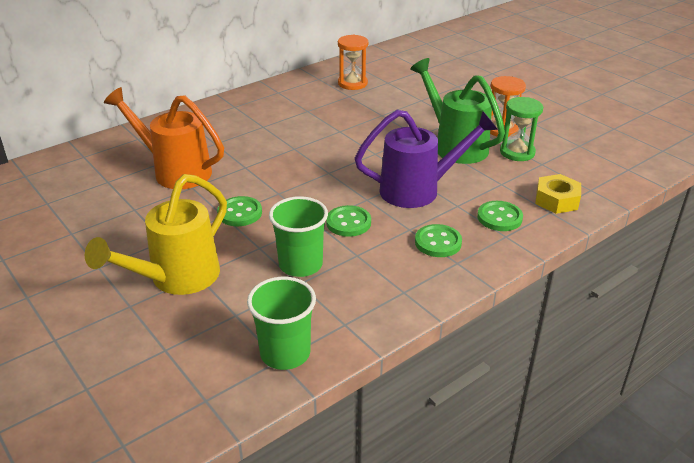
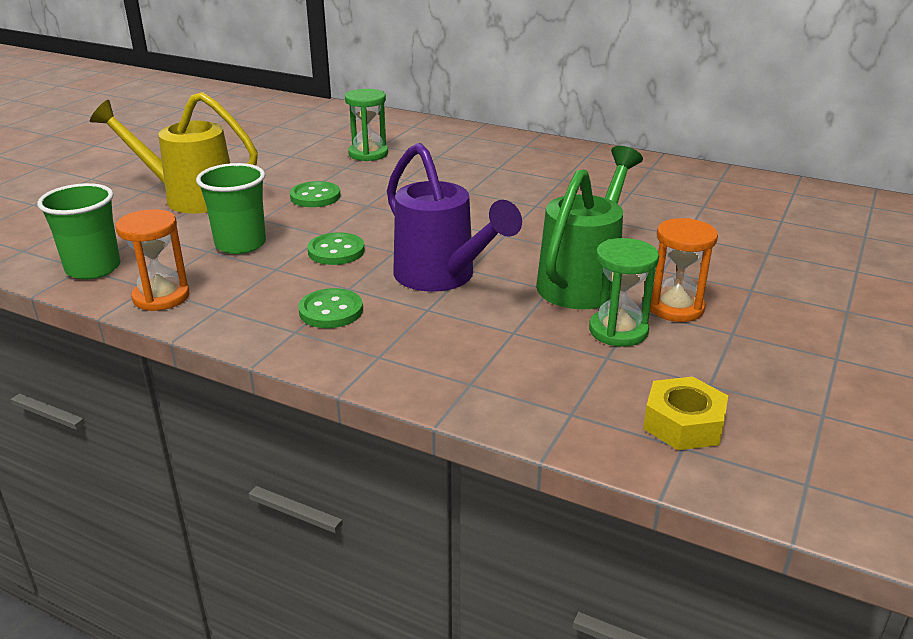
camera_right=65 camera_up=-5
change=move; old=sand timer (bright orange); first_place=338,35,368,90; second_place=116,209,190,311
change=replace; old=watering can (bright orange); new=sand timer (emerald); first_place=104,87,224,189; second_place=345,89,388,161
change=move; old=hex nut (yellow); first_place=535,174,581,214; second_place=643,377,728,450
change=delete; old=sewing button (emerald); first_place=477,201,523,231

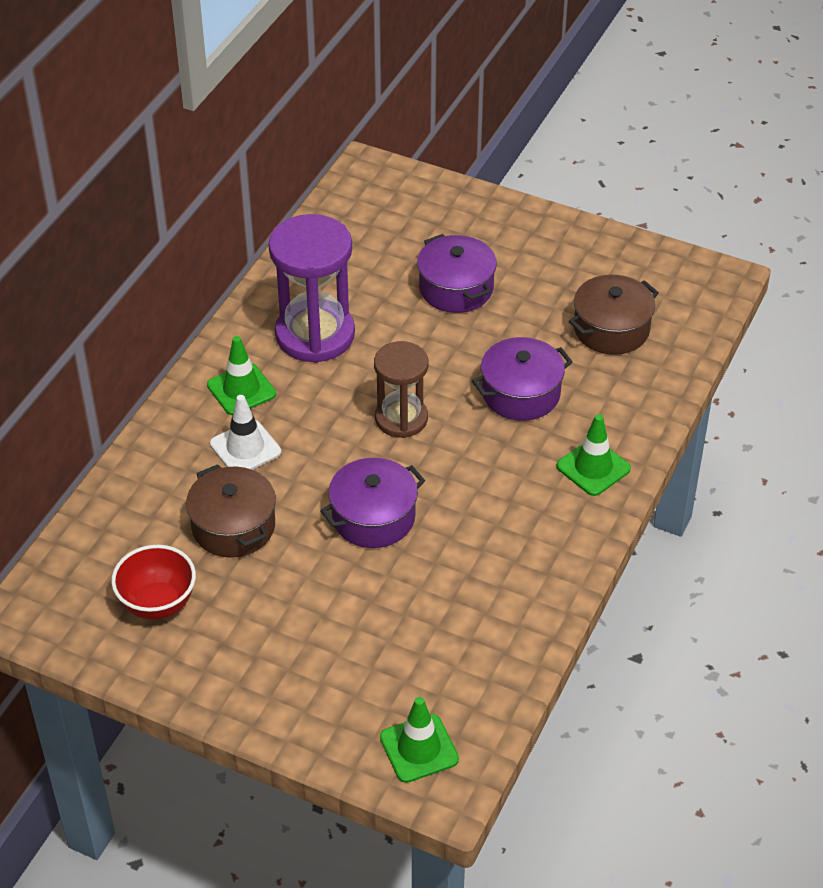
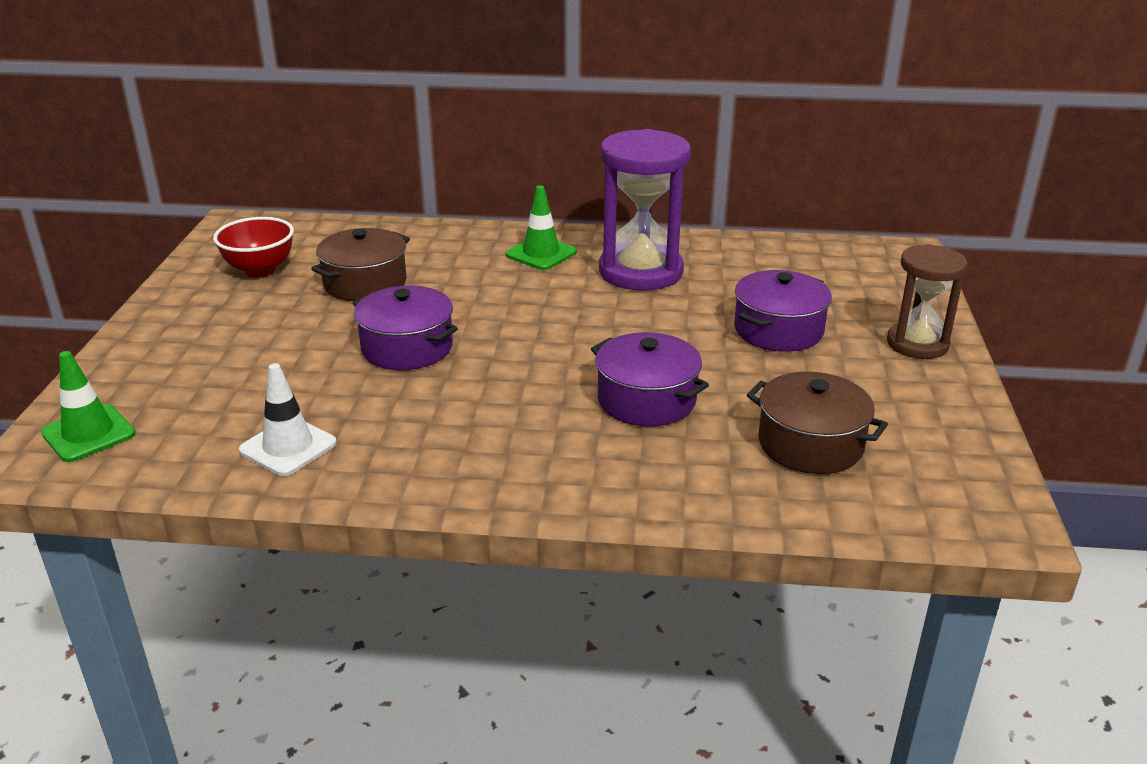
camera_right=70 camera_up=-15
change=move; old=sand timer (dark brown); first_place=374,341,428,438; second_place=887,244,968,359
change=move; old=road cone (white); first_place=210,395,281,470; second_place=239,363,337,476
change=delete; old=road cone (emerald); first_place=556,414,631,496

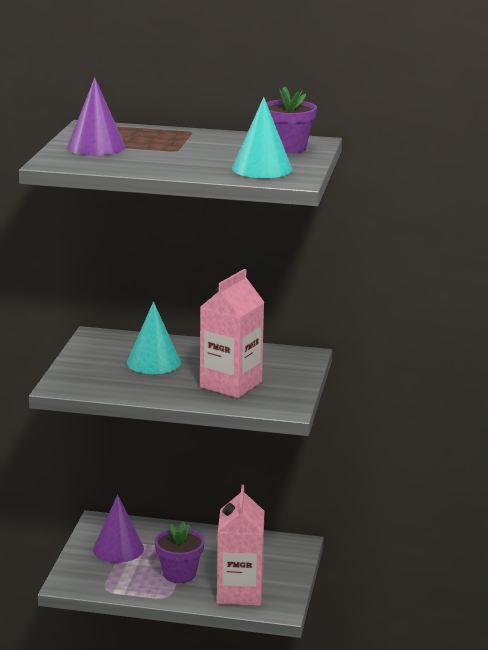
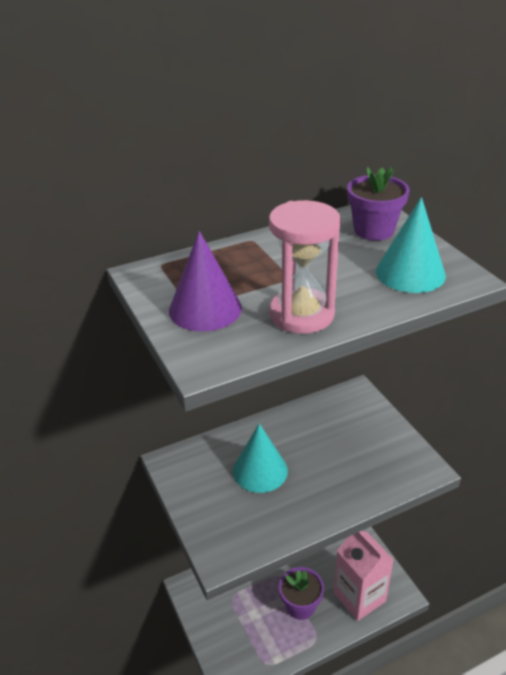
camera_right=-35 camera_up=15
change=delete; old=juice carton (rosy); first_place=200,269,264,398
change=delete; old=cone shape (purple); first_place=93,495,144,563
change=insert; new=sand timer (rosy); second_place=269,200,341,334

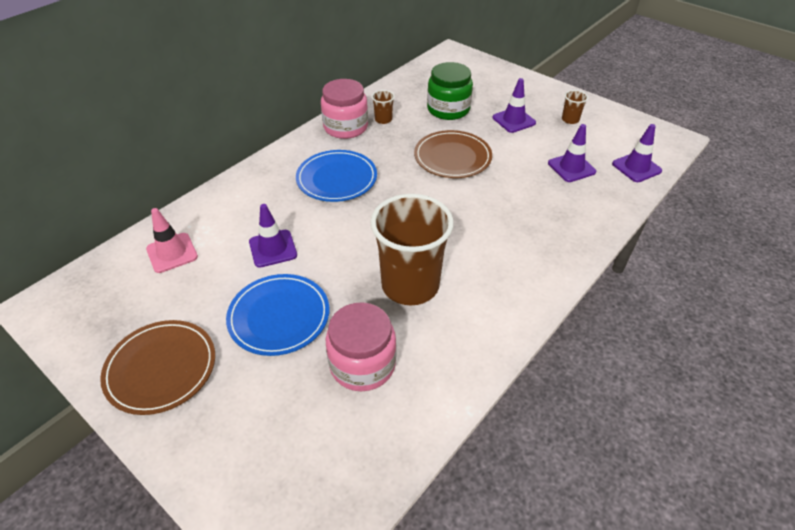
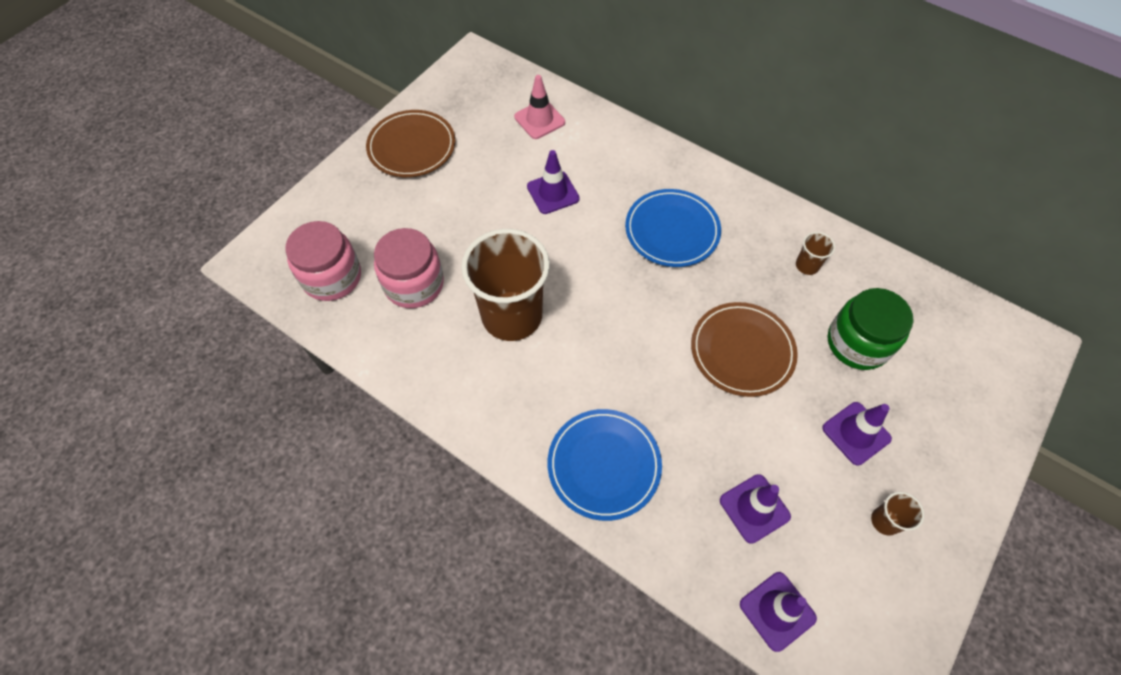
camera_right=85 camera_up=15
change=move; old=jar (rosy); first_place=321,79,368,139; second_place=285,221,361,301
change=move; old=plate (royal blue); first_place=226,274,329,356; second_place=548,409,662,521

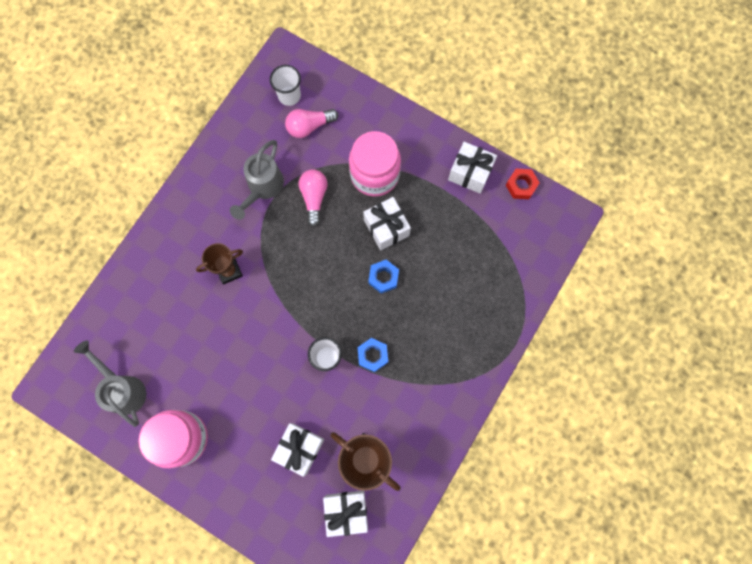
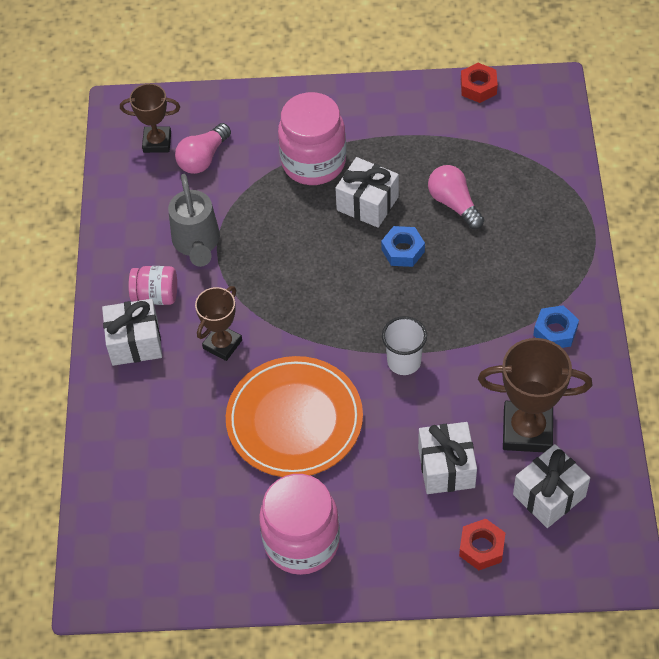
camera_right=-30 camera_up=-20
change=replace; old=cup (white); new=prize cup (dark brown); first_place=270,65,301,106; second_place=120,84,180,153
change=move; old=present (white); first_place=448,142,497,194; second_place=102,299,162,366
change=move; old=bulb (rosy); first_place=299,169,328,227; second_place=428,165,484,229
change=move; old=hex nut (royal blue); first_place=358,338,388,372; second_place=533,305,579,348
change=delete; old=watering can (ash-grey); first_place=74,340,146,427
change=insert; new=jar (rosy); second_place=129,266,177,305
change=insert; new=plate (bright orange); second_place=226,356,363,477
change=insert; new=hex nut (red); second_place=459,519,505,570

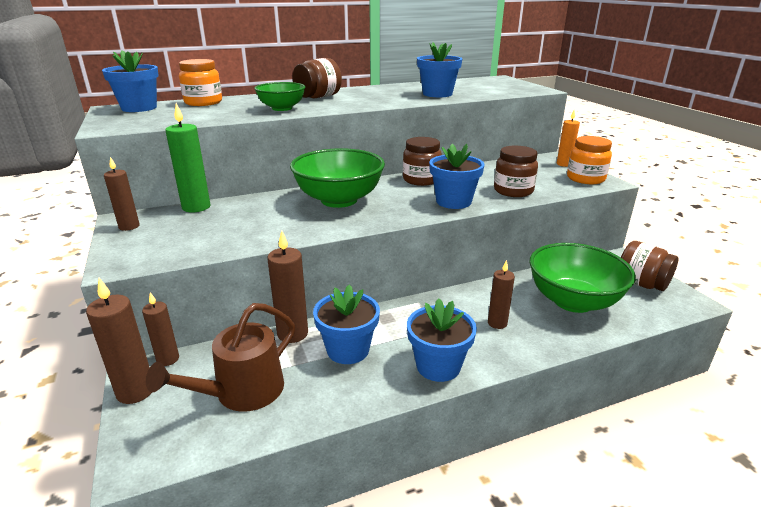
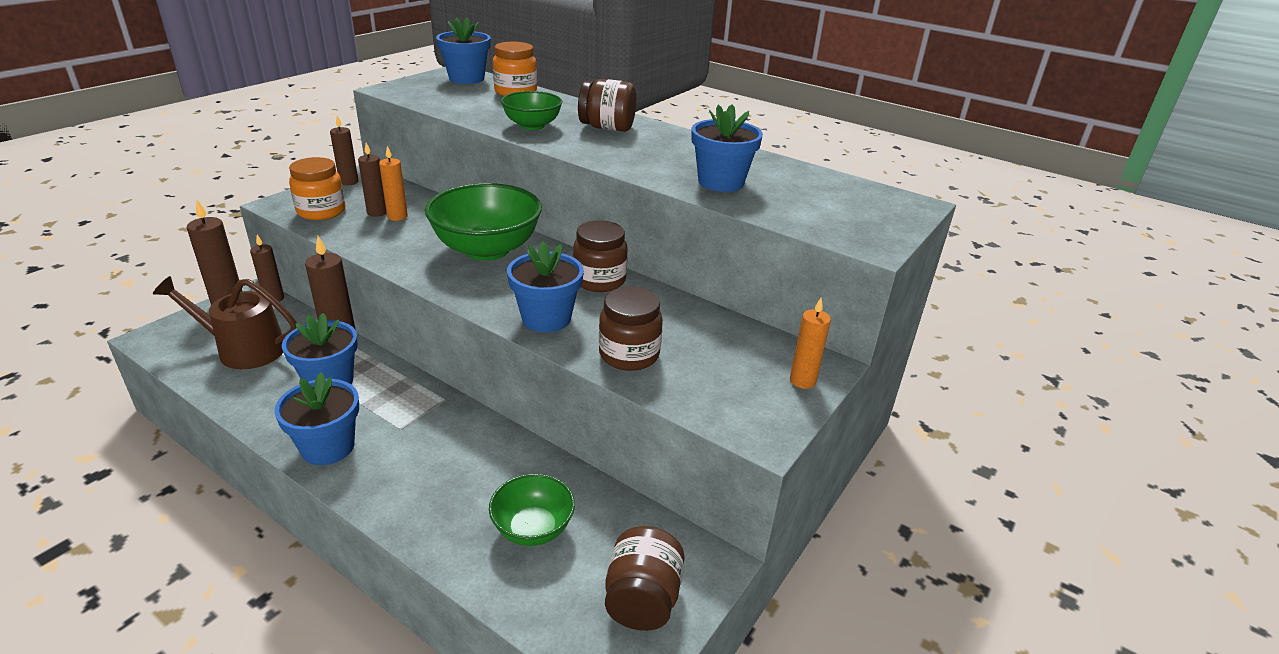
camera_right=55 camera_up=5
change=delete; old=candle (emerald); first_place=165,103,211,213
change=move; old=jar (bright orange); first_place=567,136,612,184; second_place=289,157,346,220
change=resize; old=bowl (emerald); first_place=530,243,636,313; second_place=489,474,575,546; factor=0.57
change=move; old=candle (dark brown); first_place=488,260,515,329; second_place=358,143,387,217
change=insert; new=candle (bright orange); second_place=379,146,408,221

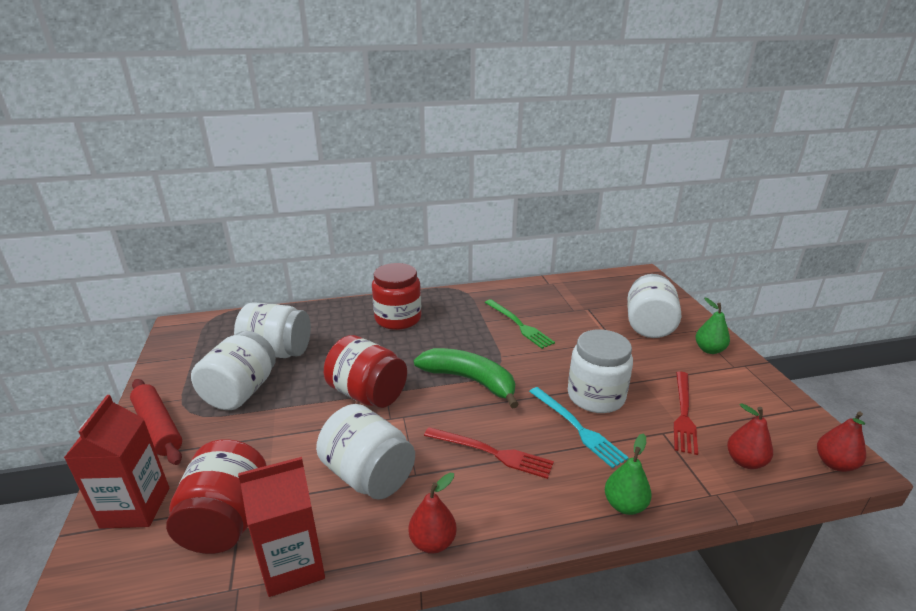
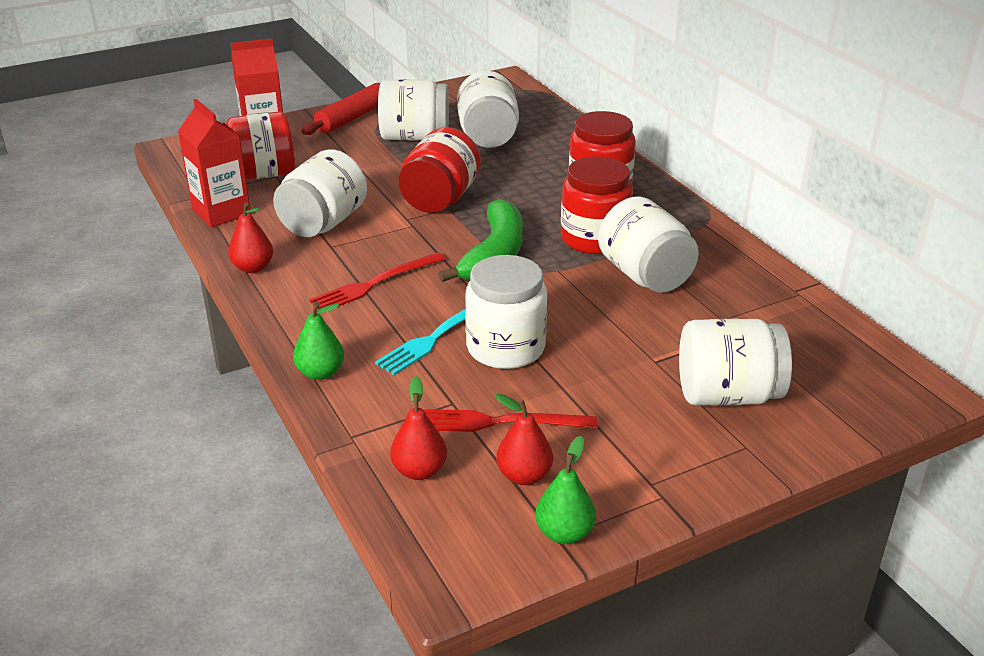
camera_right=75 camera_up=5
change=move; old=pear fruit (emerald); first_place=696,298,730,354; second_place=535,436,596,544
change=replace; old=fork (emerald); new=jar (white); first_place=485,299,555,349; second_place=598,197,699,293
change=move; old=pear fruit (red); first_place=817,412,866,472; second_place=495,394,553,485
change=rotate; old=fork (red); first_place=424,427,554,479; second_place=309,252,445,310; degrees=45
change=insert; new=jar (red); second_place=561,156,633,254

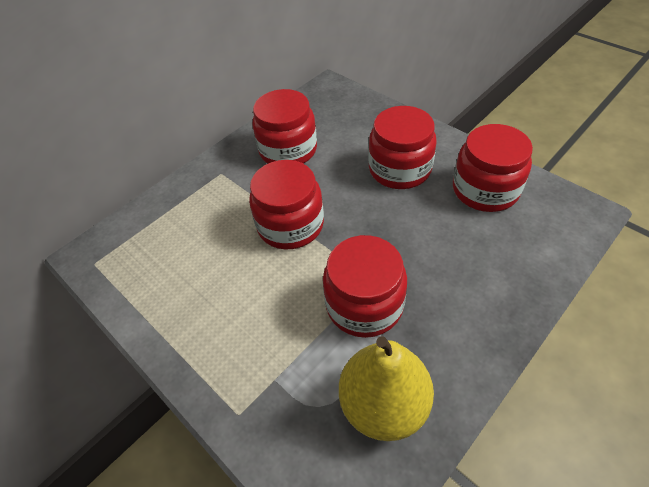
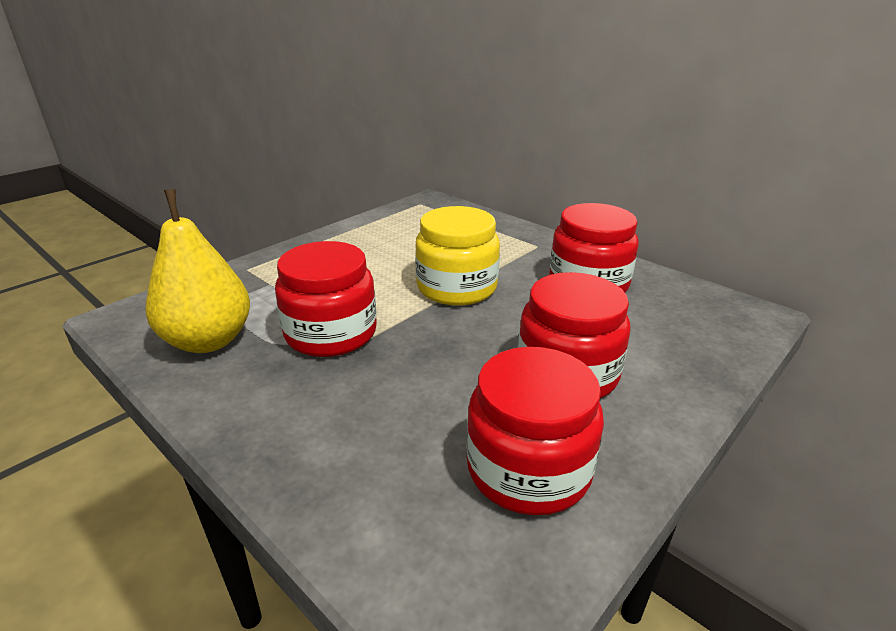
camera_right=85 camera_up=-20
change=recolor; old=jar (red); new=jar (yellow); first_place=249,160,324,249; second_place=415,206,500,306

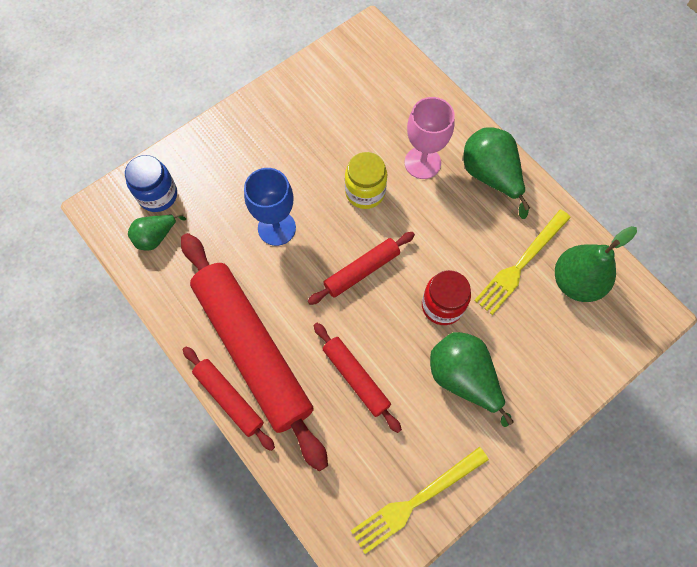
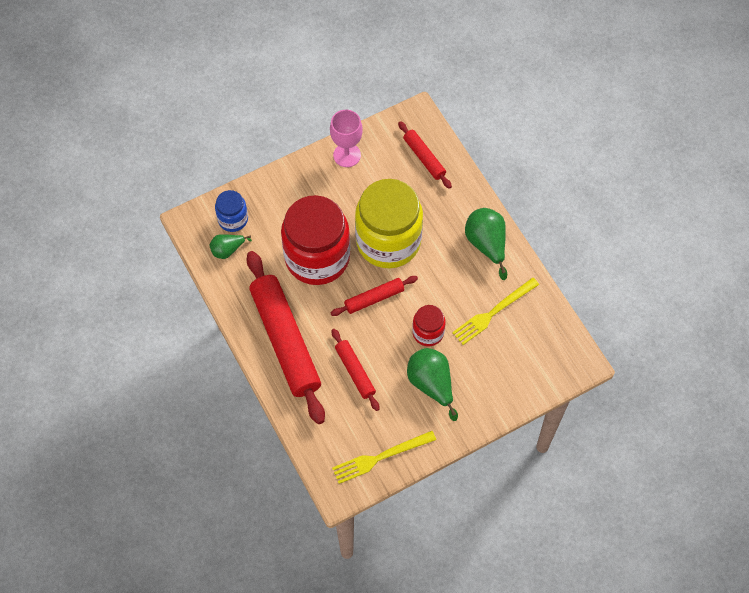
camera_right=10 camera_up=-5
change=move; old=wine glass (rosy); first_place=405,97,455,179; second_place=330,110,363,167
change=resize; old=jar (yellow); first_place=345,152,387,209; second_place=355,179,423,268; factor=2.11
change=replace; old=wine glass (royal blue); new=jar (red); first_place=244,168,296,246; second_place=281,195,350,285
change=delete; old=pear fruit (emerald); first_place=555,226,637,302
change=move; old=pastry roller (red); first_place=183,346,275,451; second_place=398,121,452,189

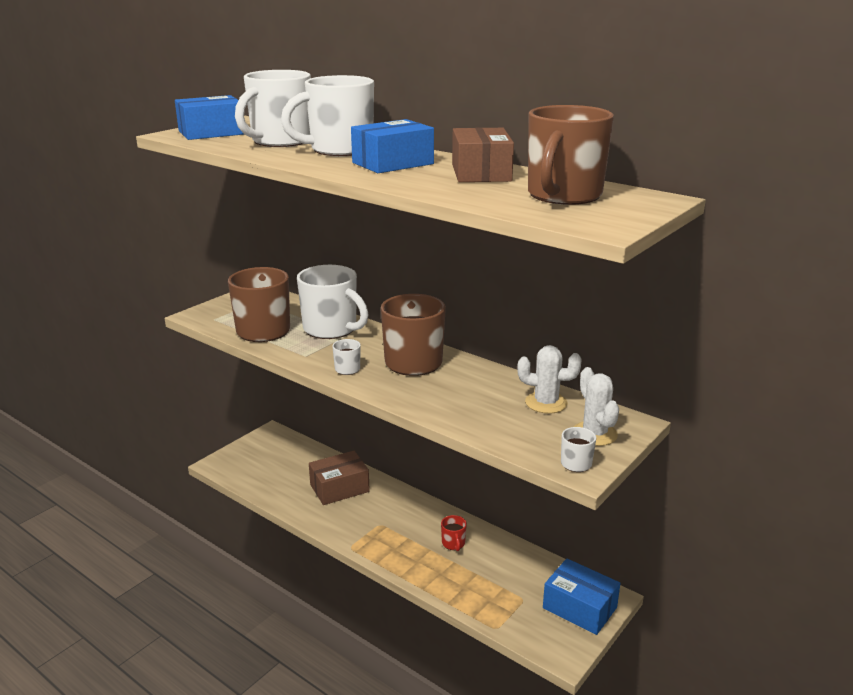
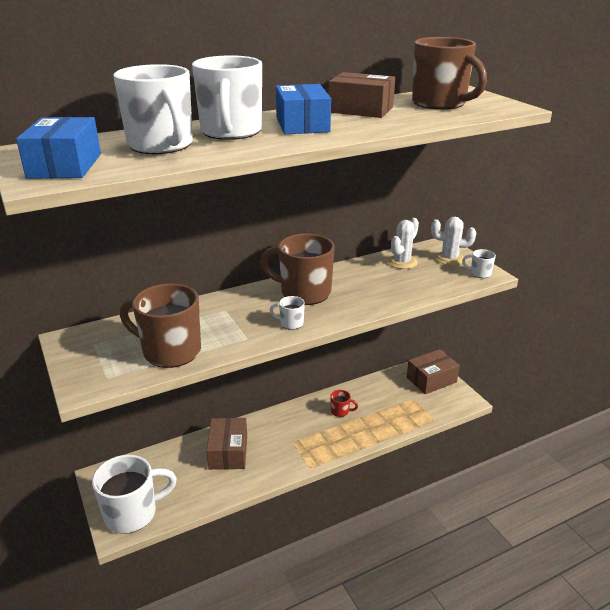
camera_right=-65 camera_up=5
change=move; old=mug (white); first_place=297,265,369,339; second_place=92,455,177,534
change=recolor; old=package (royal blue); new=package (dark brown); first_place=543,558,620,635; second_place=407,349,460,394

